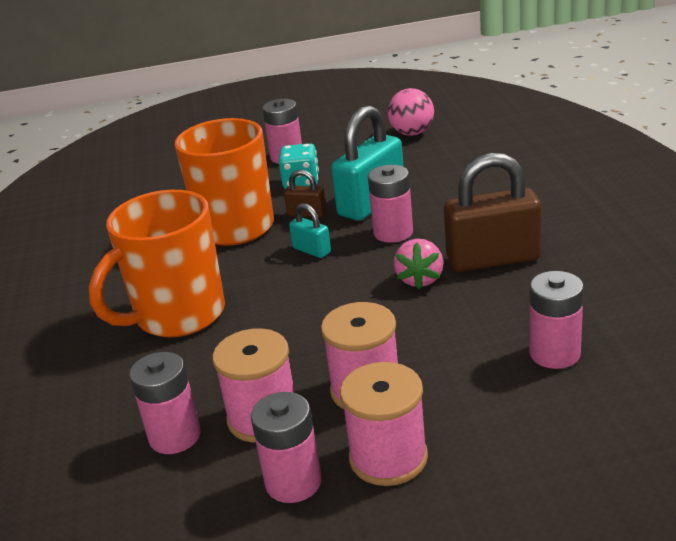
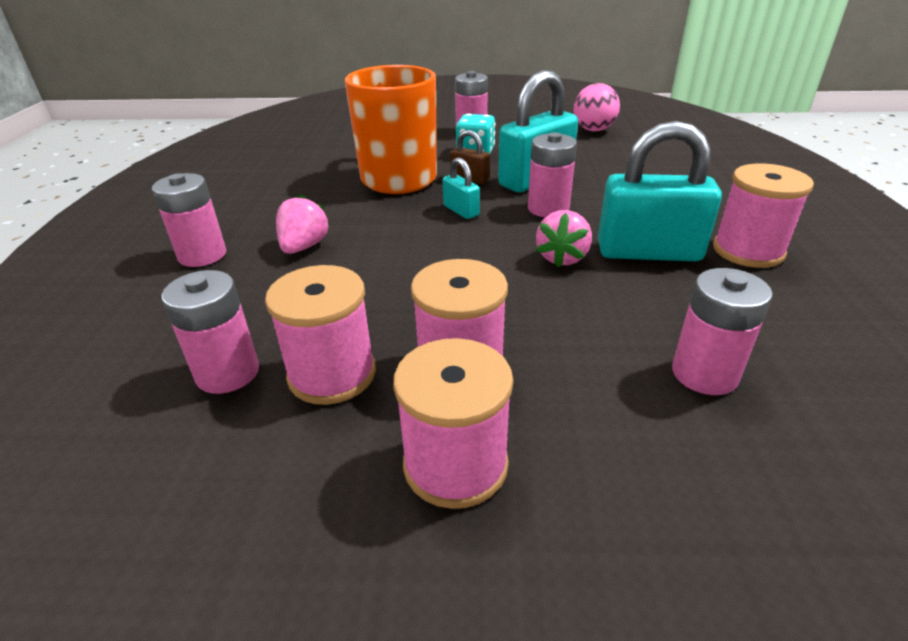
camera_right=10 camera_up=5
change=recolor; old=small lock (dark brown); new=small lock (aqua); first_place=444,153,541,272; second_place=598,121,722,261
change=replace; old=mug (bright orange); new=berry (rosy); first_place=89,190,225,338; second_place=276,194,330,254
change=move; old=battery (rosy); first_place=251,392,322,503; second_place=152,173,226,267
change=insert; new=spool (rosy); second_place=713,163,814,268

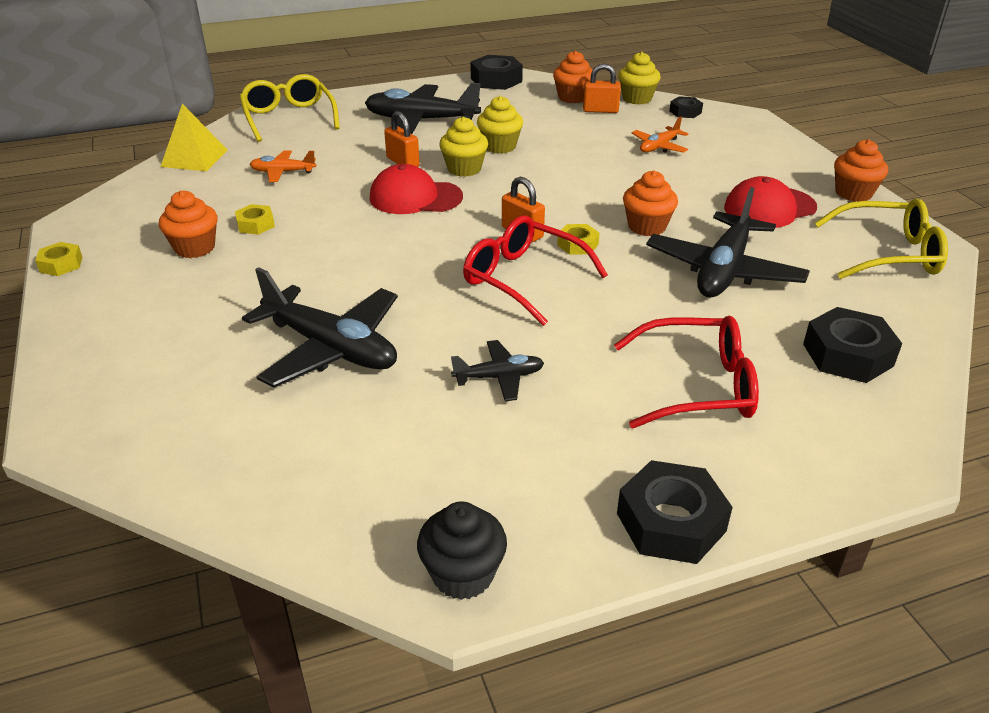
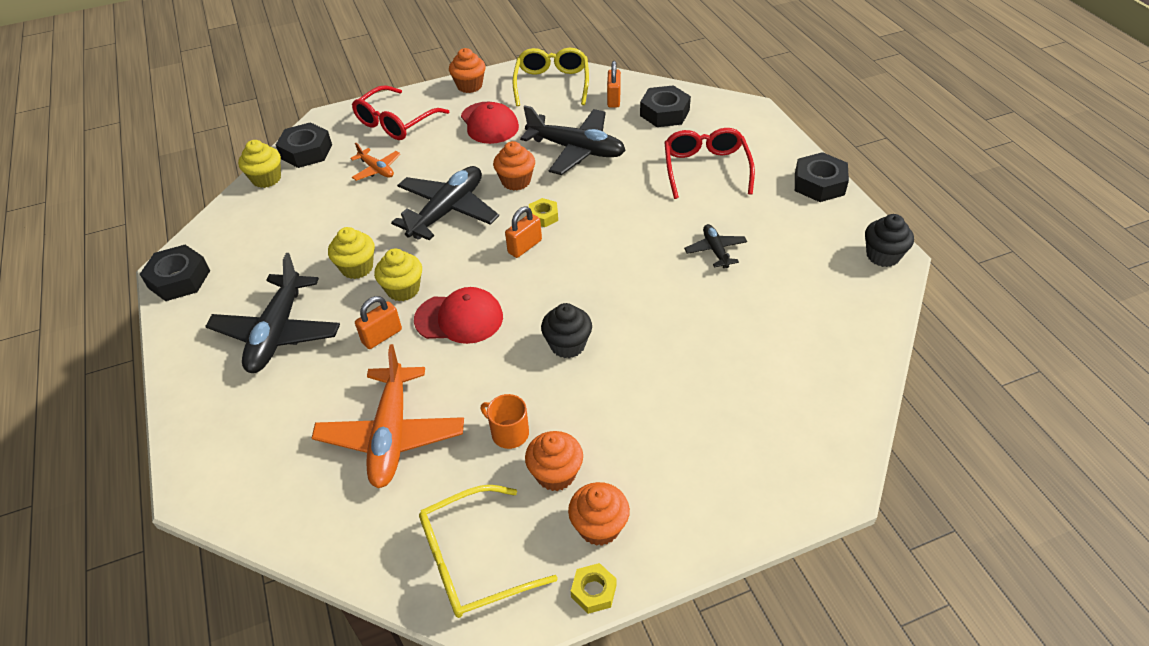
camera_right=-90 camera_up=10
change=move; old=fairy cake (bright orange); first_place=553,51,593,103; second_place=568,482,630,546
change=move; old=small lock (bright orange); first_place=583,64,621,113; second_place=607,61,621,107
change=move; old=eyeglasses (yellow); first_place=239,74,340,142; second_place=419,485,558,618
change=resize; old=hex nut (jet-black); first_place=669,96,703,118; second_place=276,122,332,168; factor=1.77
change=delete; old=pyramid shape (yellow); first_place=161,104,228,171
change=resize; old=plane (bright orange); first_place=249,150,316,182; second_place=312,344,464,488; factor=1.97
change=rotate; old=cap (red); first_place=370,164,463,214; second_place=414,287,503,344; degrees=-90
change=replace; old=hex nut (yellow); new=mug (bright orange); first_place=235,204,275,235; second_place=481,394,529,449
change=move; old=eyeglasses (red); first_place=463,216,608,326; second_place=352,85,449,140
change=move; old=plane (jet-black); first_place=242,267,398,387; second_place=391,166,499,241
change=insert; new=fairy cake (jet-black); second_place=541,303,592,358

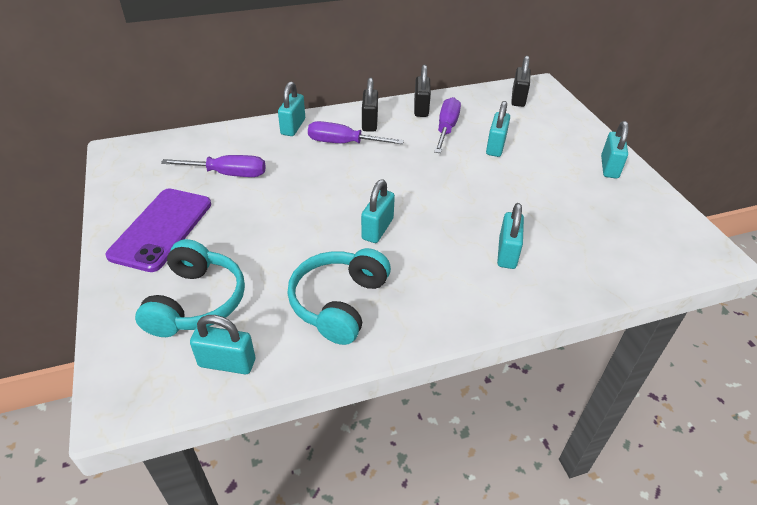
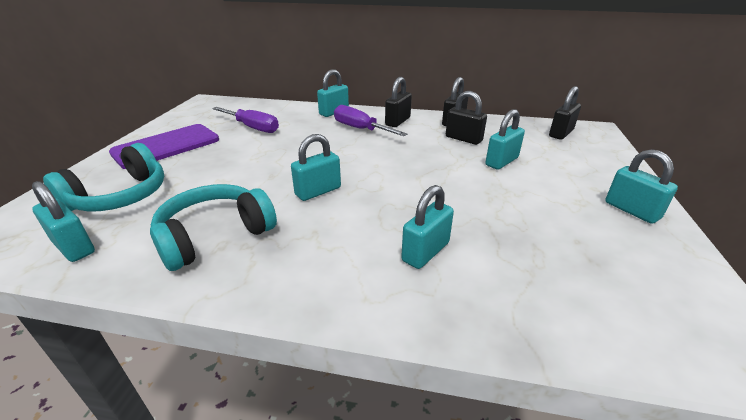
camera_right=30 camera_up=-10
change=replace; old=screwdriver (purple); new=small lock (jet-black); first_place=434,97,461,153; second_place=446,91,487,145
change=rotate; old=small lock (aqua); first_place=601,121,628,178; second_place=605,149,678,224; degrees=-75

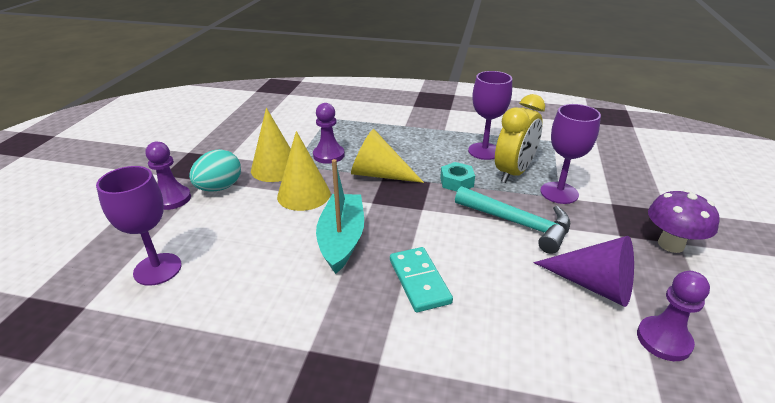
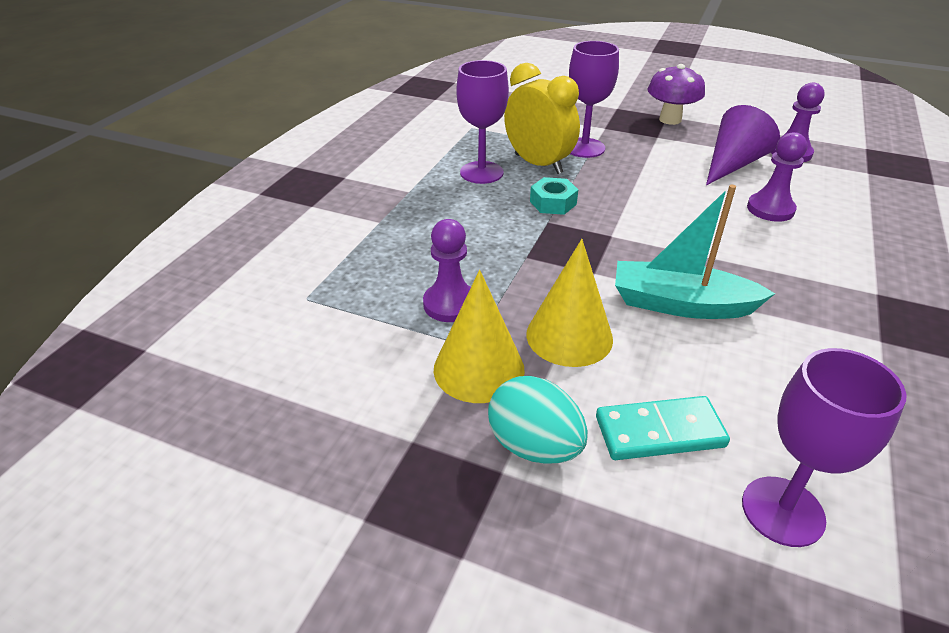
camera_right=-80 camera_up=5
change=delete; old=cone shape (yellow); first_place=351,129,424,183
change=move; old=chess pawn (purple); first_place=146,142,191,210; second_place=747,132,807,222
change=delete; old=claw hammer (aqua); first_place=455,186,570,254
change=move; old=domino tile (aqua); first_place=390,247,453,312; second_place=596,396,730,460

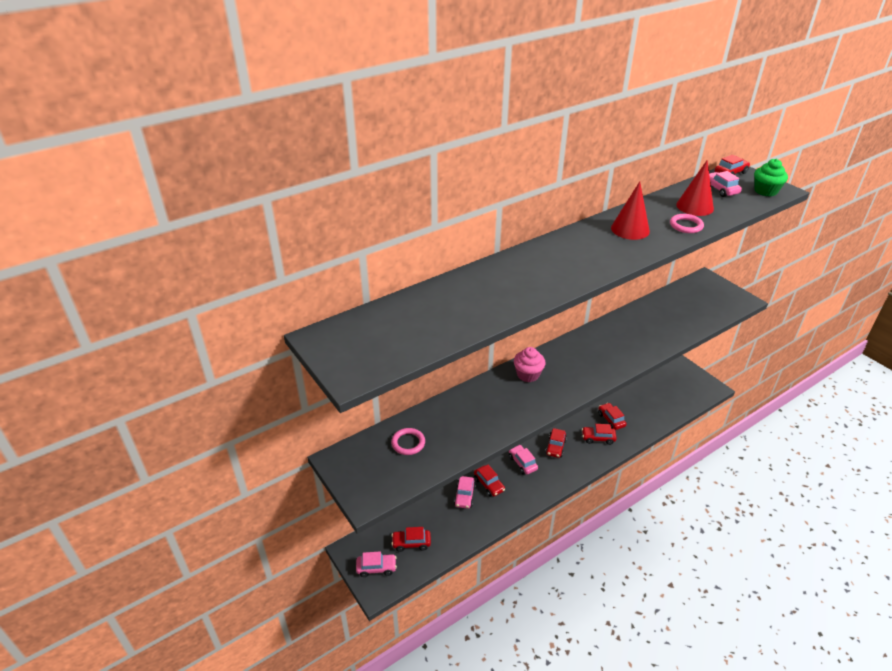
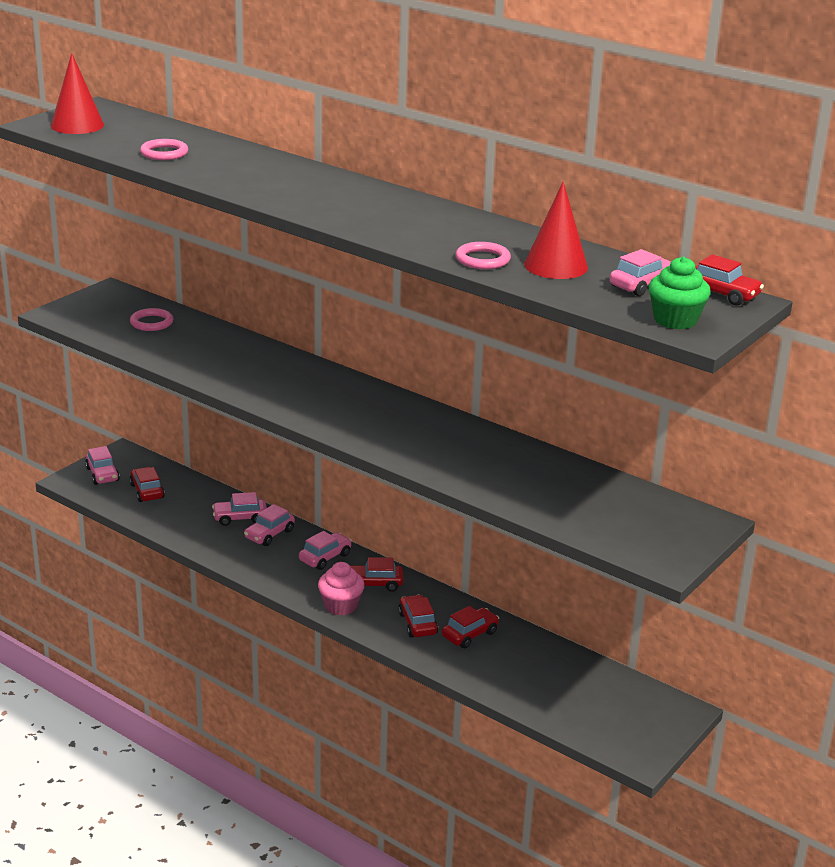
camera_right=70 camera_up=-10
change=move; old=cone shape (red); first_place=611,181,650,240; second_place=51,53,104,134
change=move; old=fairy cake (rosy); first_place=514,347,545,382; second_place=318,562,365,615
change=recolor; old=automobile (red); new=automobile (rosy); first_place=474,465,505,497; second_place=244,504,295,546
change=insert; new=hoop (rosy); second_place=140,139,188,160

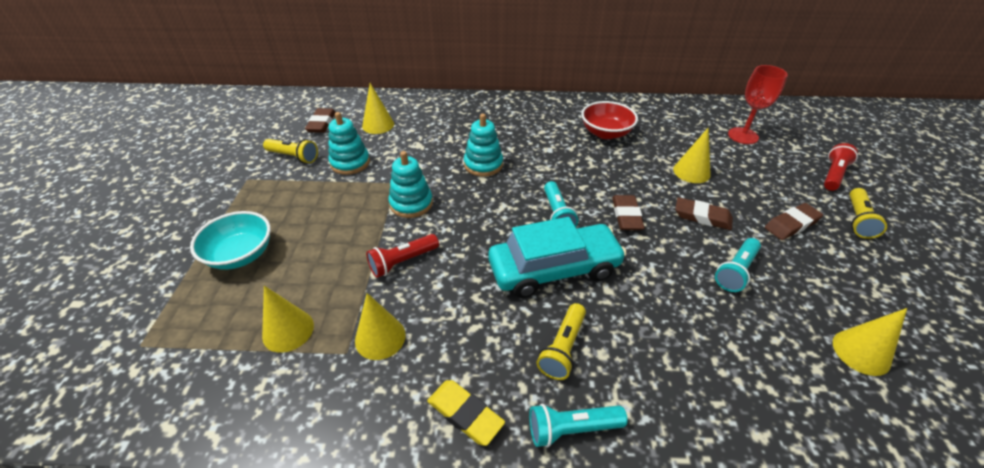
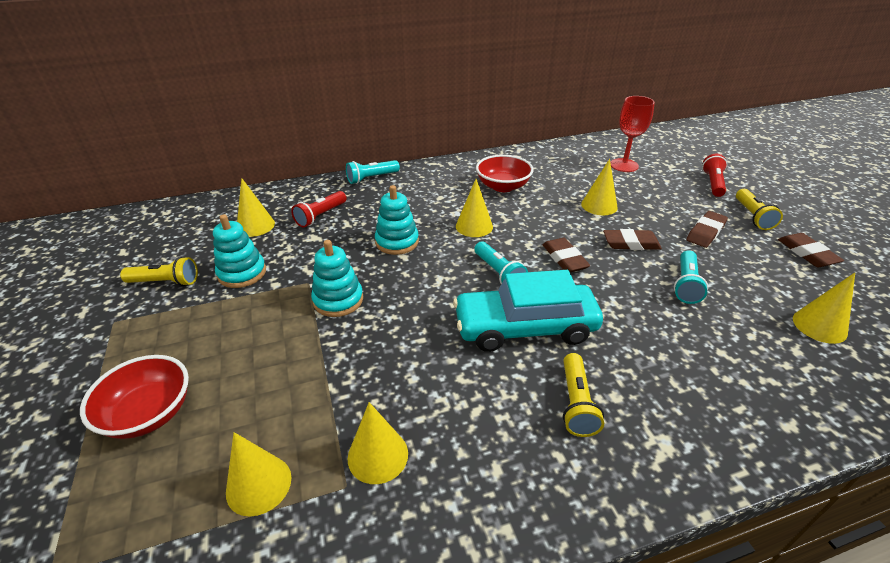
camera_right=-20 camera_up=-5
change=move; old=gum eraser (dark brown); first_place=305,108,336,133; second_place=778,233,844,267
change=recolor; old=bowl (aqua); new=bowl (red); first_place=190,211,271,270; second_place=80,355,189,439
change=rotate; old=automobile (aqua); first_place=488,217,627,298; second_place=453,270,603,352; degrees=-150
change=move; old=pocket torch (red); first_place=366,234,439,278; second_place=291,191,347,227
change=delete; old=gum eraser (yellow); first_place=427,380,505,446
change=move; old=pocket torch (aqua); first_place=529,404,628,448; second_place=346,160,400,184
change=insert; new=cone shape (yellow); second_place=456,179,493,237

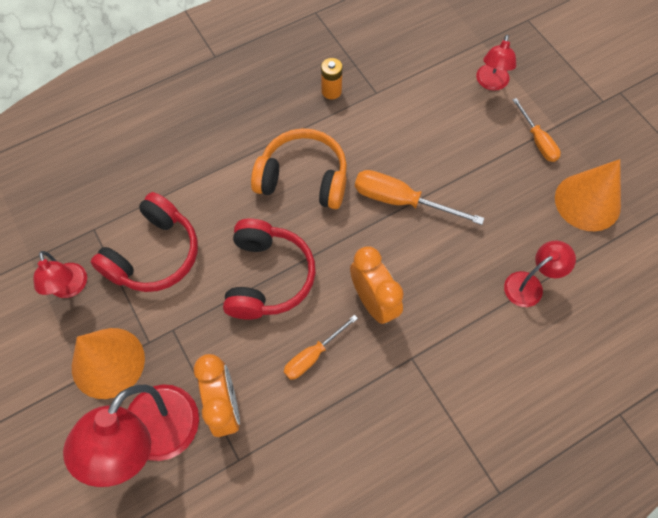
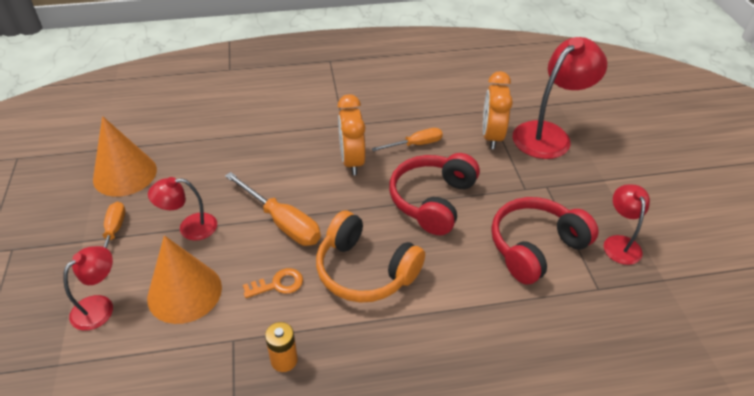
camera_right=-160 camera_up=-20
change=move; old=reading lamp (red); first_place=504,240,576,307; second_place=148,177,217,240
change=move; old=cone shape (bright orange); first_place=72,328,145,399; second_place=147,235,222,324
change=insert; new=latchkey (bright orange); second_place=243,268,303,298

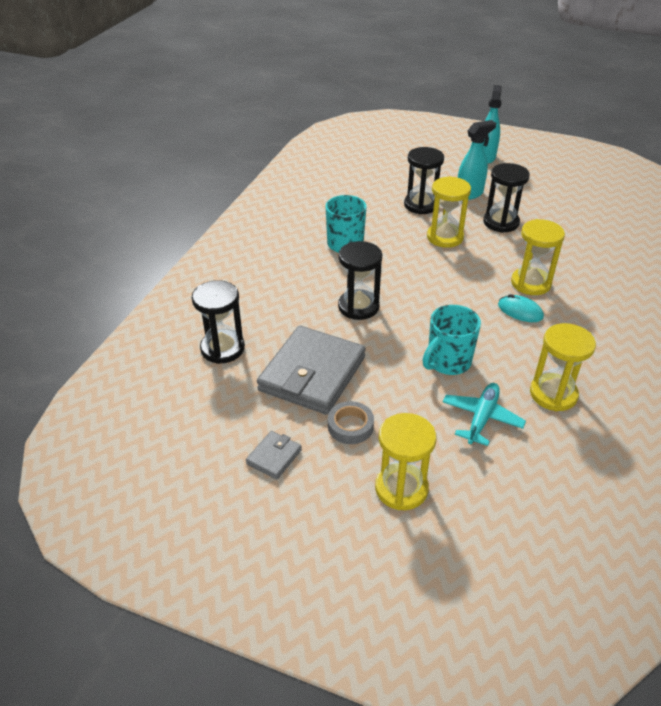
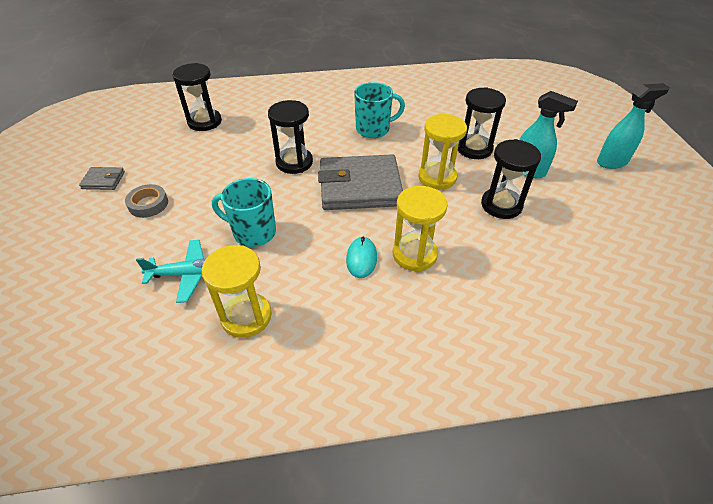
camera_right=60 camera_up=5
change=move; old=card wallet (ash-grey); first_place=257,326,366,415; second_place=318,154,403,210
change=delete; old=sand timer (yellow); first_place=375,413,436,510

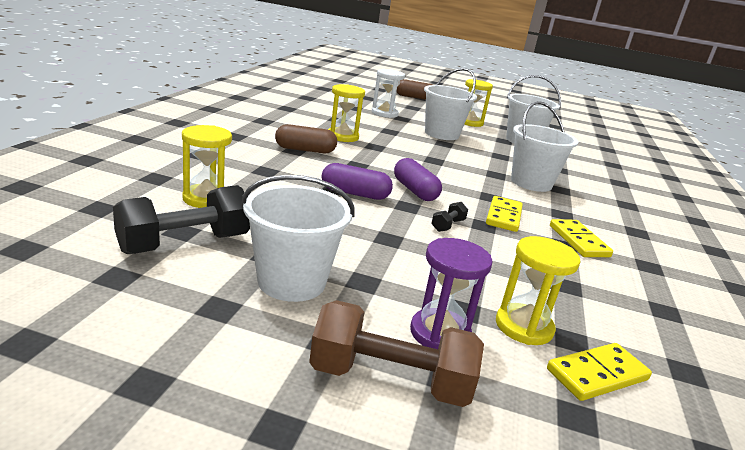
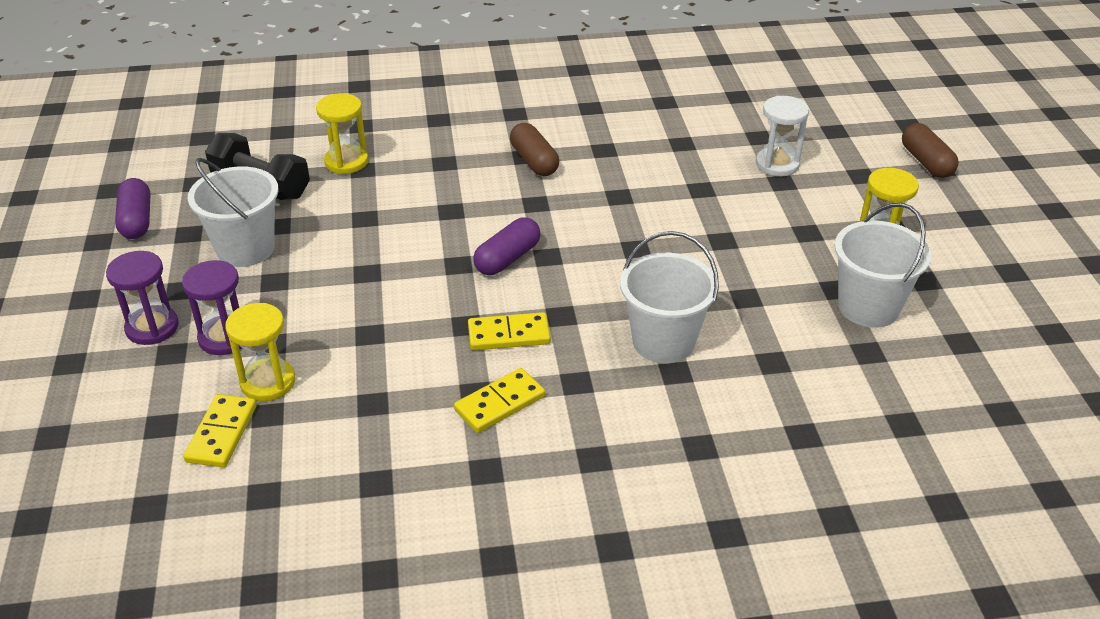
camera_right=70 camera_up=15
change=delete; old=sand bucket (white); first_place=424,68,477,140
change=delete; old=sand timer (yellow); first_place=328,84,365,142
change=move; old=capsule (purple); first_place=322,163,393,200; second_place=115,178,150,239
change=delete; old=hand weight (jet-black); first_place=431,202,468,232
change=replace; old=hand weight (dark brown); new=sand timer (purple); first_place=309,300,484,407; second_place=106,251,179,345
change=rotate; old=domino tile (yellow); first_place=547,343,652,401; second_place=183,394,257,468; degrees=60

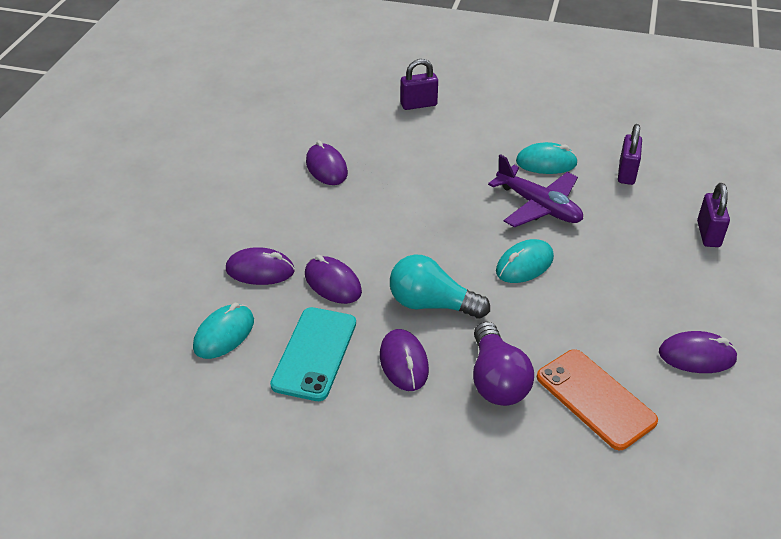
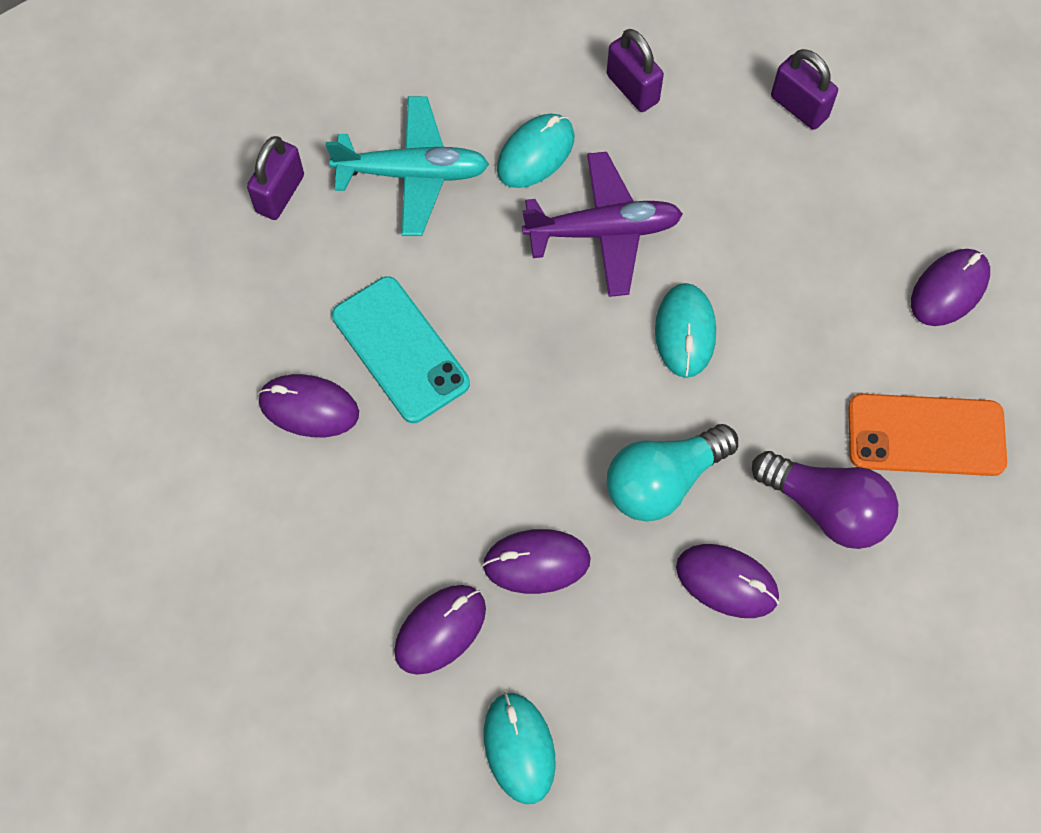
camera_right=-50 camera_up=25
change=move; old=smartphone (aqua); first_place=270,307,356,401; second_place=332,276,470,423
change=insert; new=plane (aqua); second_place=326,96,489,236

